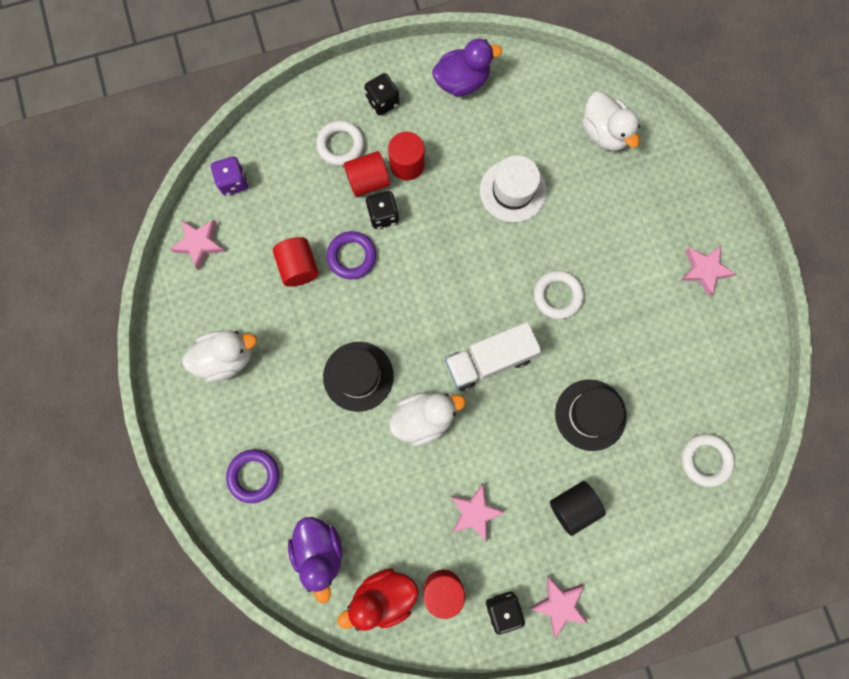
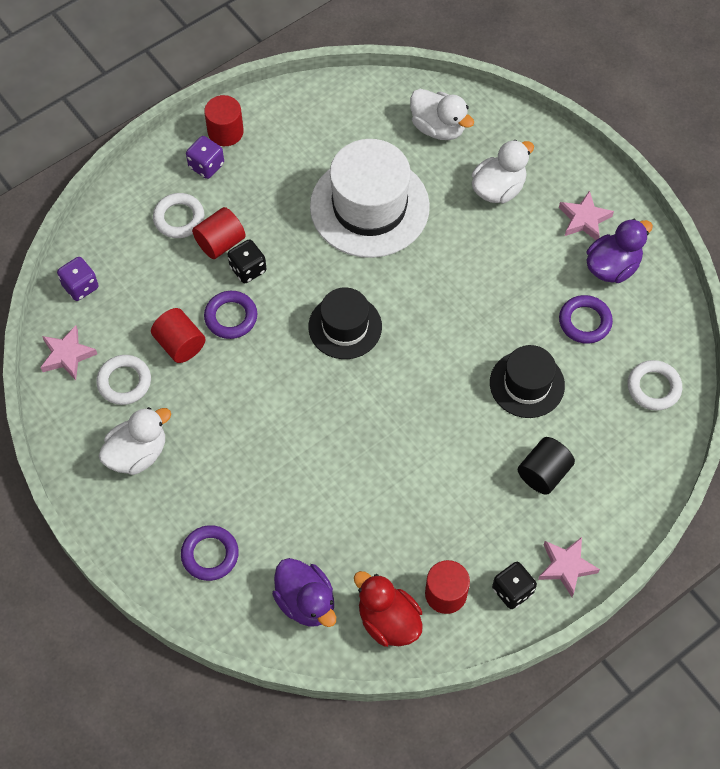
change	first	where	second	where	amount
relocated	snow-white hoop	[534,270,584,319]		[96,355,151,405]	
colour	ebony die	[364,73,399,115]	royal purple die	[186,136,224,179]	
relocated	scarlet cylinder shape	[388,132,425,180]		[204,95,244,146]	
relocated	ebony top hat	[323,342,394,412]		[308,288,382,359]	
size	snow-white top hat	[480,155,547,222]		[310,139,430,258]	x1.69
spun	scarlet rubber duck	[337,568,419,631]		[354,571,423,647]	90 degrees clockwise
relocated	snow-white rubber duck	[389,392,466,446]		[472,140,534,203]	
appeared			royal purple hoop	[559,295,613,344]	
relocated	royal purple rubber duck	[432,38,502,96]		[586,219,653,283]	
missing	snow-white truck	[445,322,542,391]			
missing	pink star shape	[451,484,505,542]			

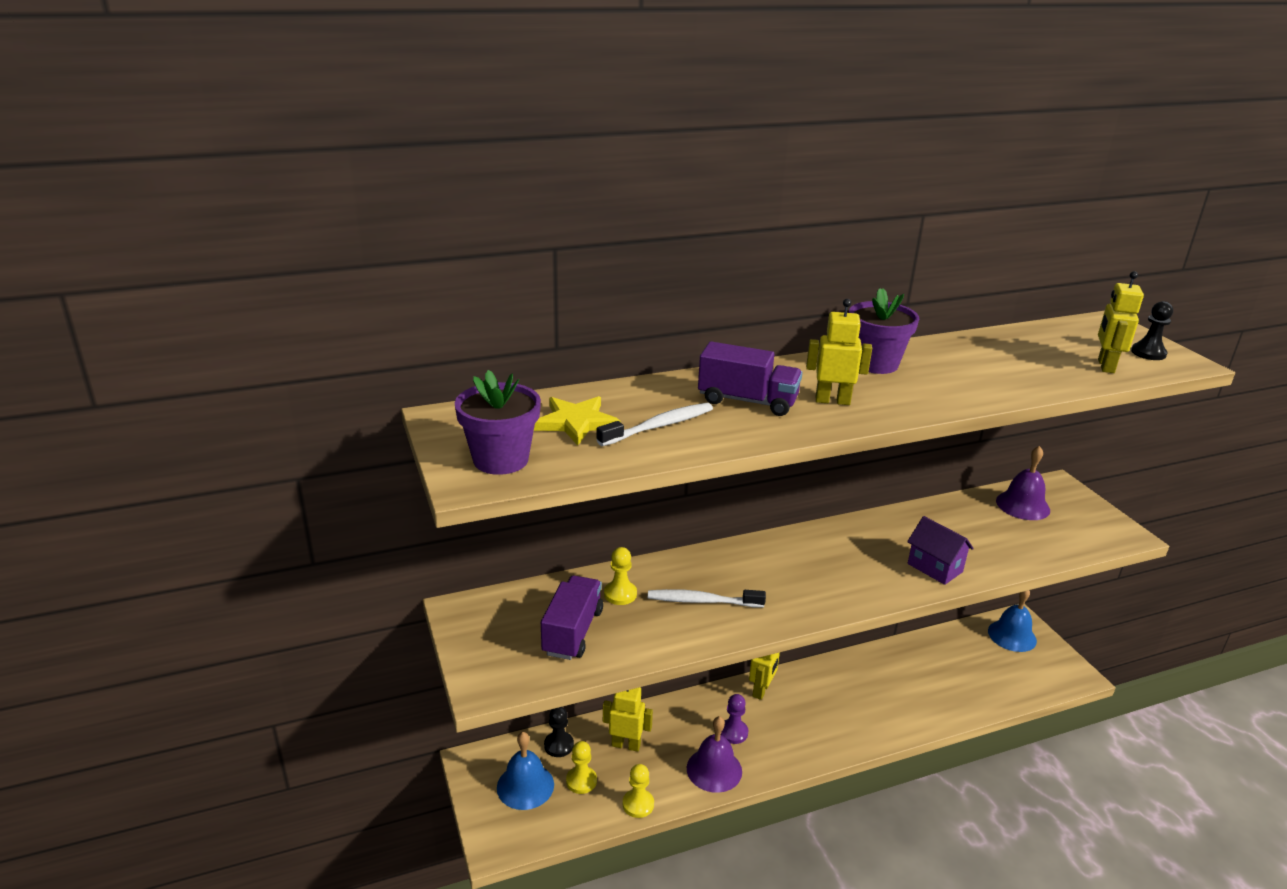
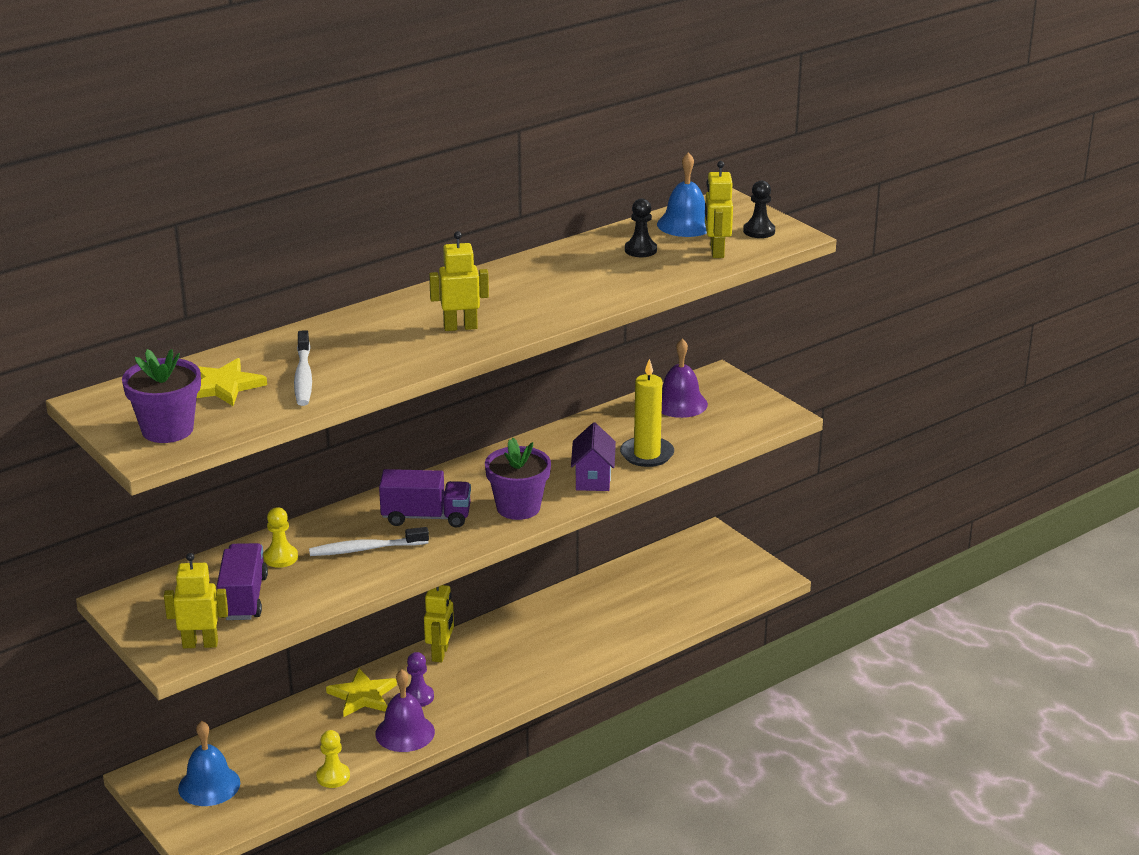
change	first	where	second	where	amount
relocated	bright yellow robot	[603,687,653,752]		[164,553,228,648]	
spun	snow-white toothbrush	[596,403,713,446]		[294,330,312,406]	135 degrees clockwise
appeared			bright yellow star shape	[326,668,397,717]	
relocated	royal purple truck	[698,342,802,416]		[379,469,471,528]	
relocated	royal purple plant pot	[849,288,919,374]		[485,438,551,520]	
spun	royal purple house	[907,516,974,585]		[571,422,616,491]	60 degrees clockwise
appeared			bright yellow wax candle	[620,359,674,467]	
relocated	ebony game pawn	[544,707,574,757]		[625,199,657,257]	
relocated	blue bell	[988,590,1037,652]		[657,152,707,237]	
missing	bright yellow game pawn	[566,741,597,794]			

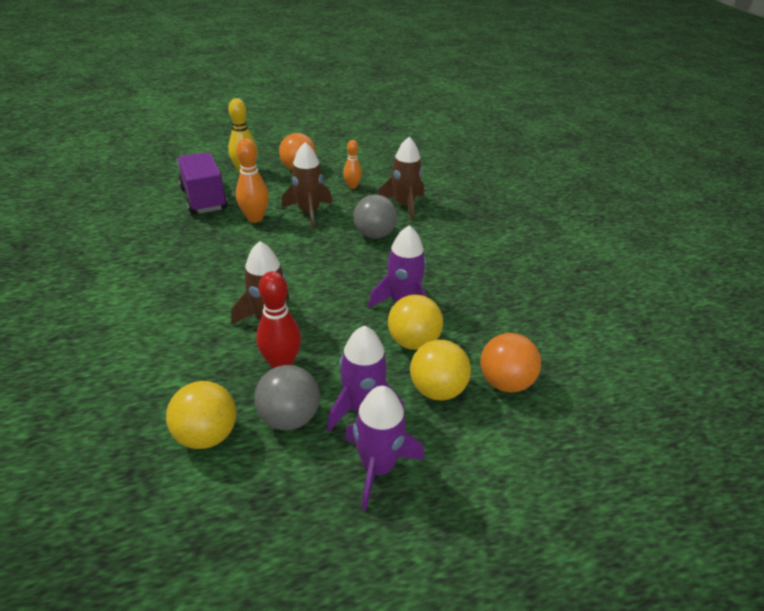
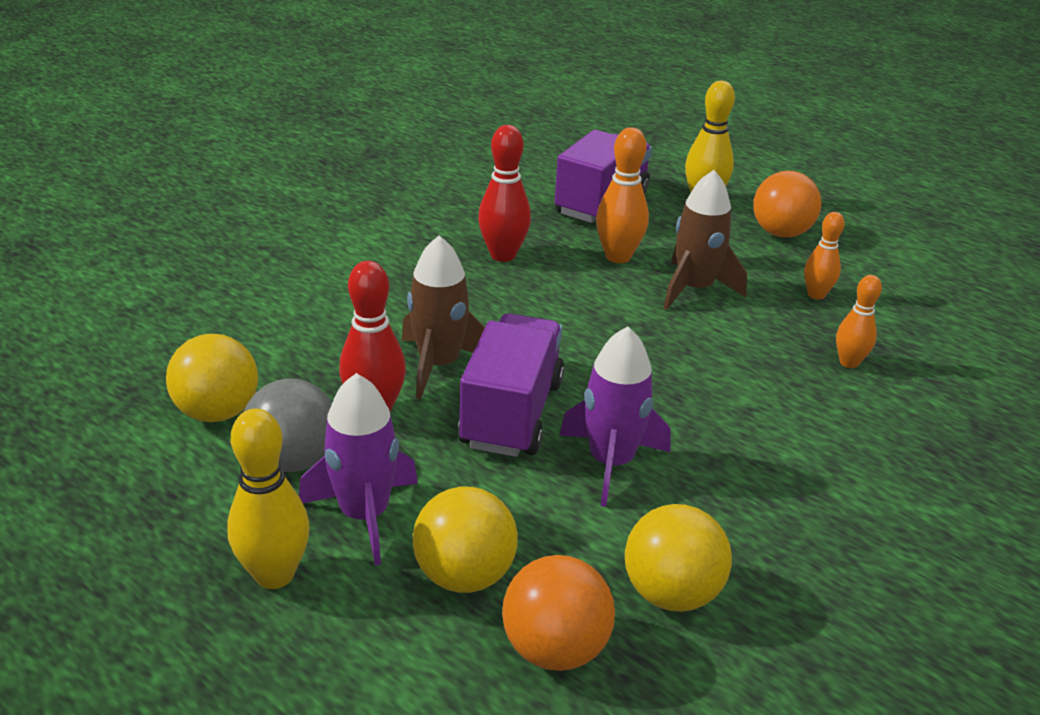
change	first	where	second	where	amount
exchanged	royal purple toy rocket	[345,386,424,511]	bright yellow skittle	[227,409,310,589]	
appeared			royal purple truck	[458,313,564,457]	
appeared			scarlet skittle	[478,125,531,262]	
relocated	bright yellow play ball	[388,294,443,350]		[625,504,732,612]	
exchanged	russet toy rocket	[378,137,424,221]	orange-coloured skittle	[836,275,882,368]	
missing	grey play ball	[354,195,397,239]			

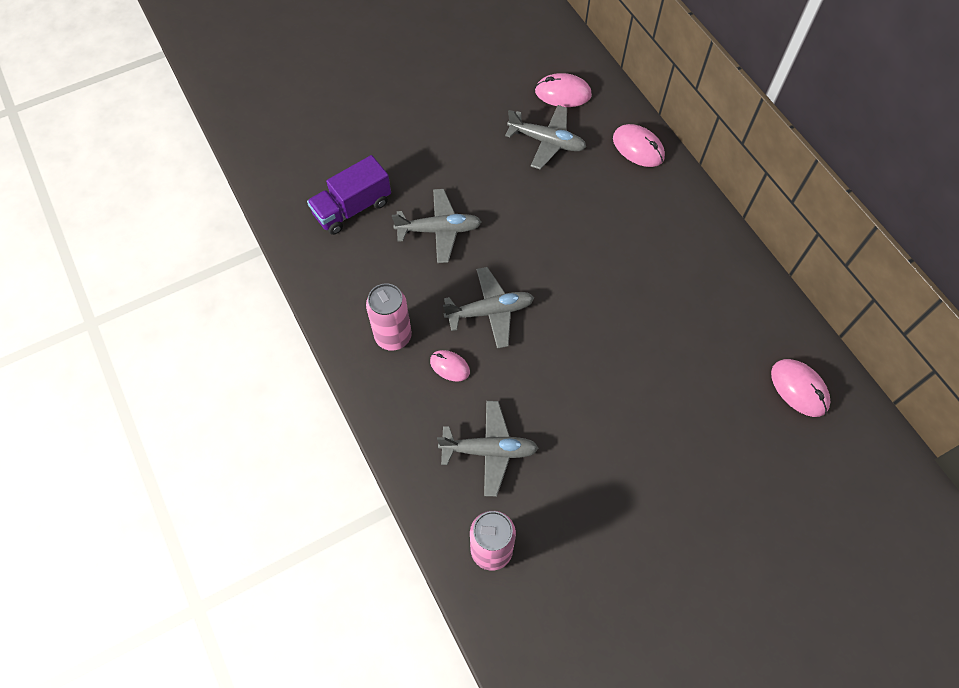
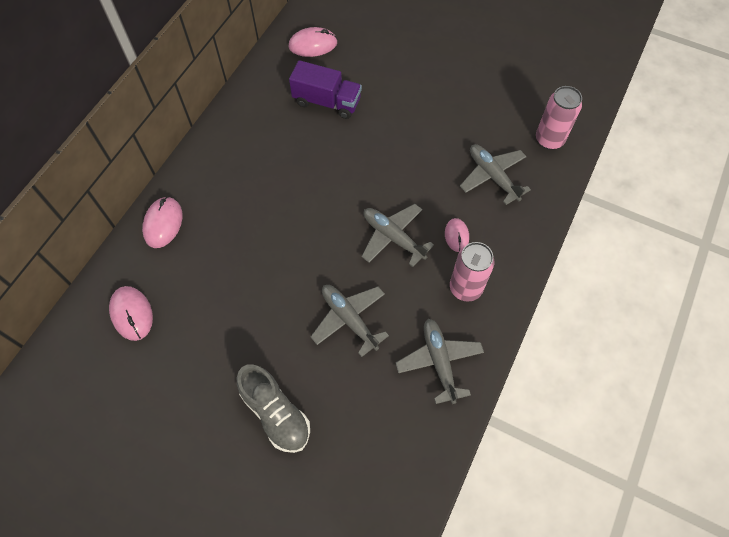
change	first	where	second	where	amount
appeared			grey lace-up shoe	[237,364,310,453]	
spun	pink computer mouse	[771,359,831,417]		[288,27,337,57]	60 degrees clockwise
relocated	royal purple truck	[307,155,391,235]		[289,60,362,119]	
relocated	grey toy plane	[505,105,586,170]		[396,319,484,404]	

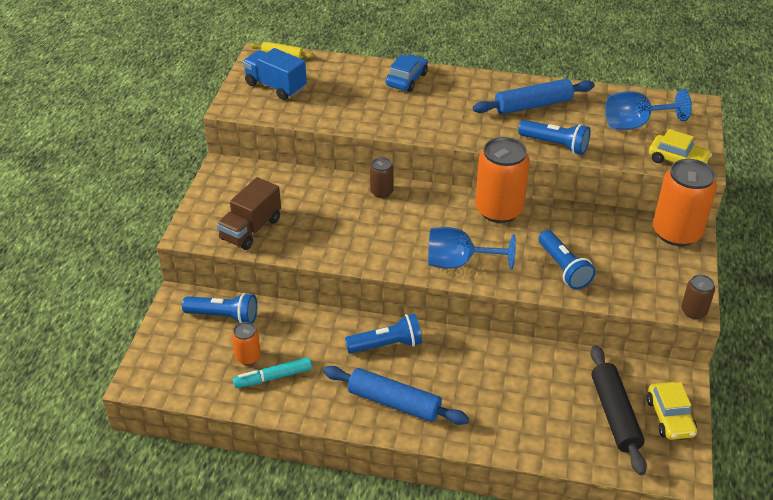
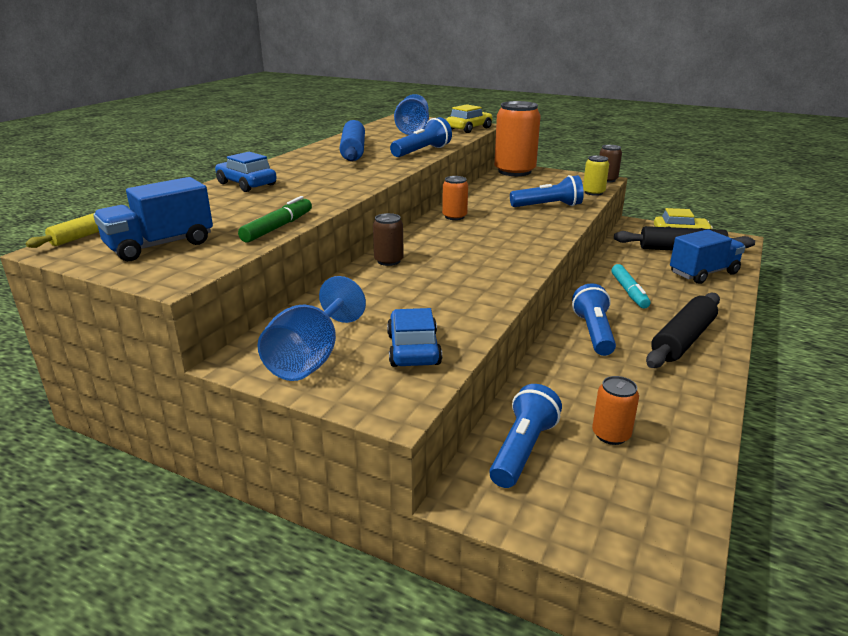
change	first	where	second	where	amount
appeared			green marker	[238,196,312,243]	
relocated	blue goblet	[428,227,516,270]		[257,276,366,381]	
exchanged	russet truck	[217,177,281,250]	blue toy car	[387,308,442,367]	
size	orange-coloured tin	[475,137,530,223]		[442,176,468,220]	x0.49
appeared			bright yellow tin	[583,155,609,196]	
relocated	aqua marker	[233,357,312,388]		[611,264,650,309]	
colour	blue rolling pin	[323,366,469,425]	ebony rolling pin	[646,293,720,368]	
appeared			blue truck	[670,229,745,284]	

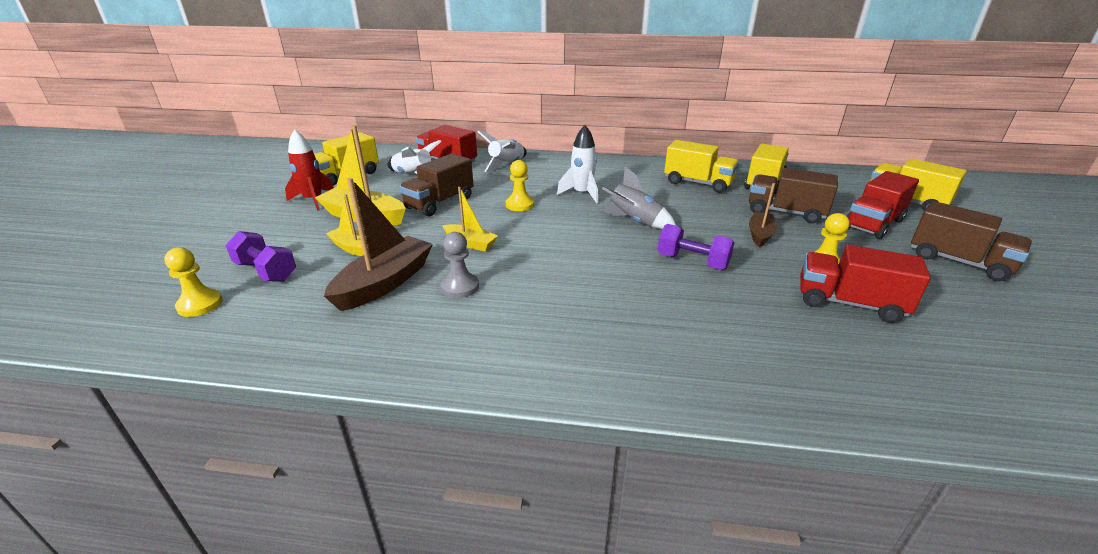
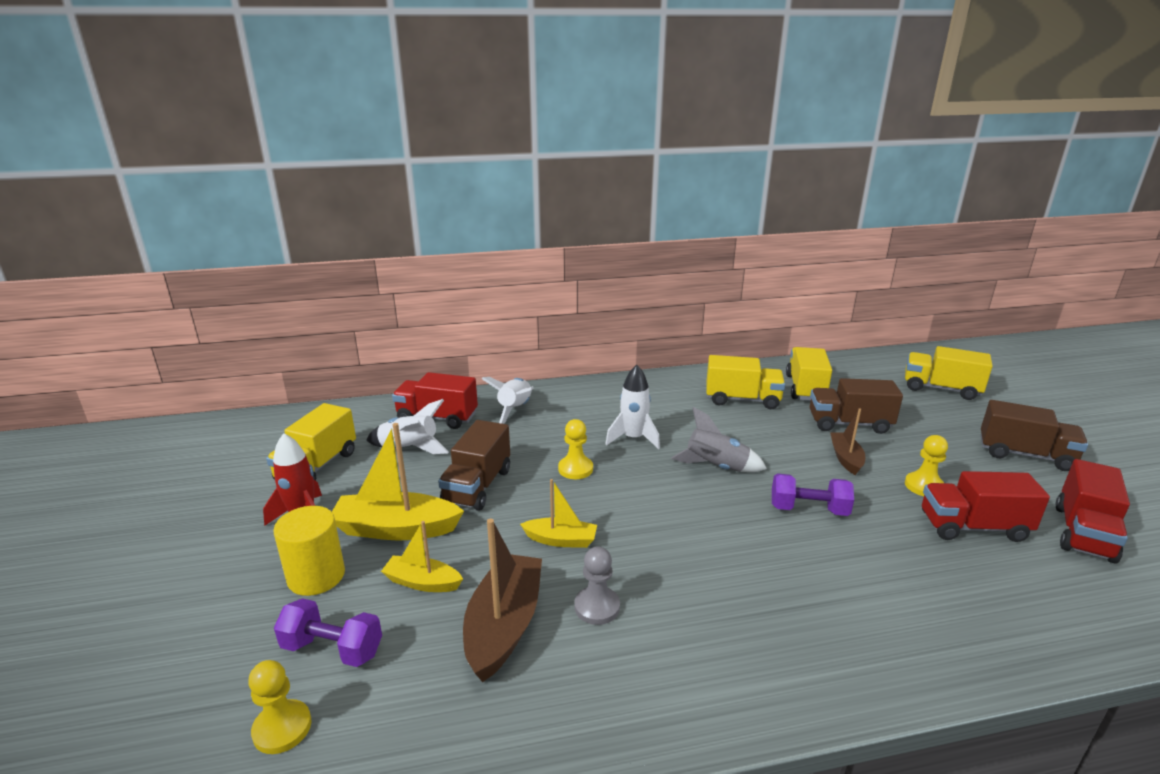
change	first	where	second	where	amount
appeared			bright yellow cylinder shape	[273,506,345,596]	
relocated	scarlet truck	[847,171,919,239]		[1056,459,1130,563]	

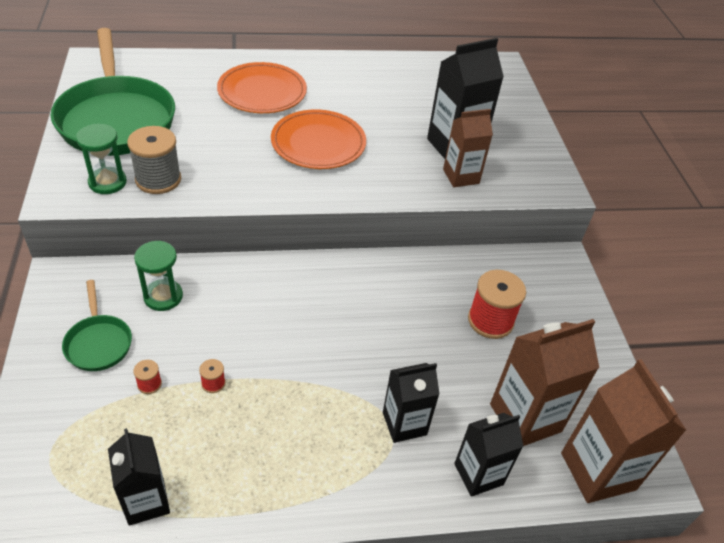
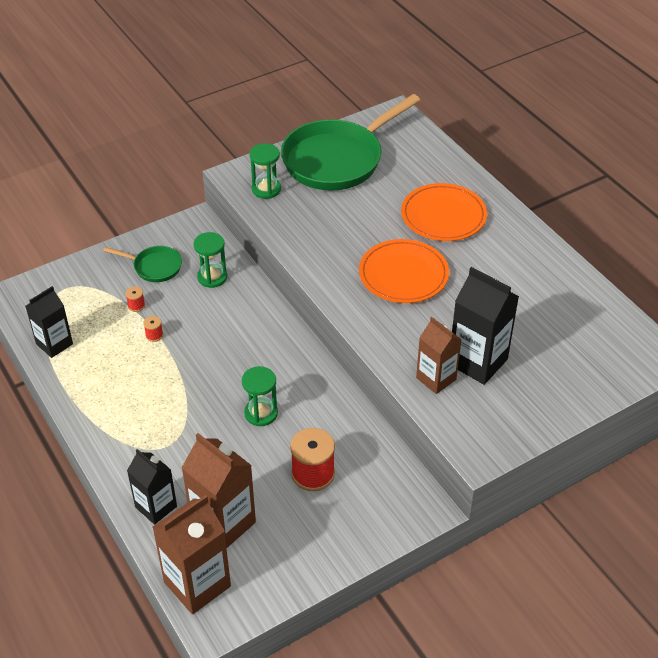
change	first	where	second	where	amount
spun	green pan	[62,280,132,371]		[103,246,182,282]	120 degrees counterclockwise
appeared			green sandglass	[242,366,278,426]	
missing	grey spool	[127,126,181,194]			
missing	ebony juice carton	[383,363,440,443]			

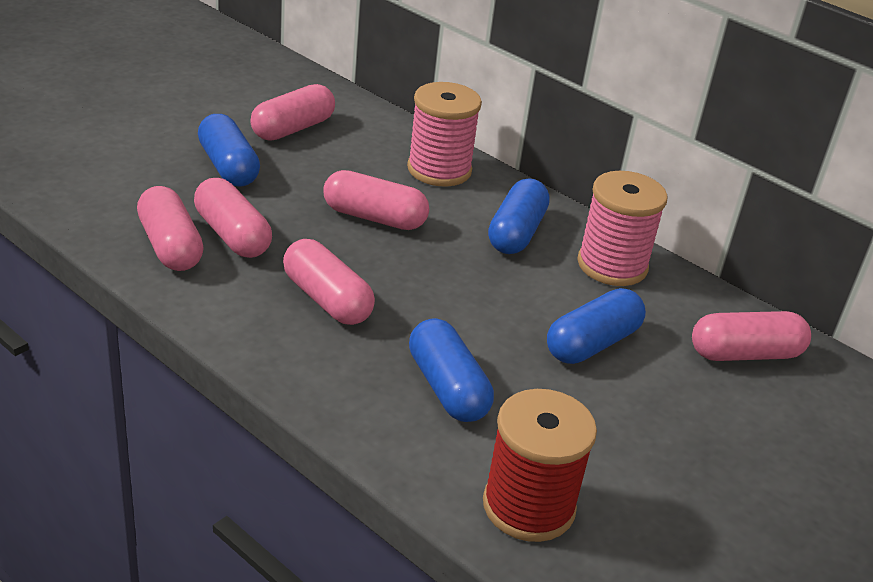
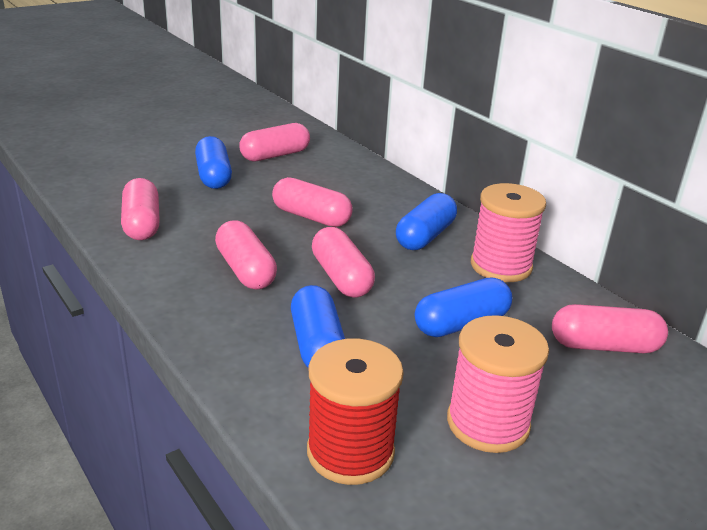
change	first	where	second	where	amount
relocated	pink pill	[194,178,272,258]		[312,227,375,298]	
relocated	pink spool	[407,82,482,187]		[447,315,549,453]	

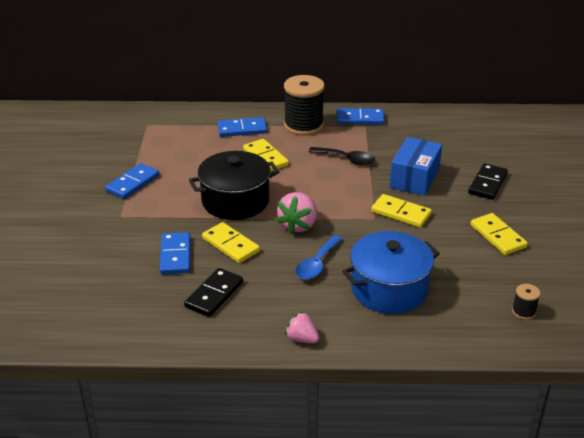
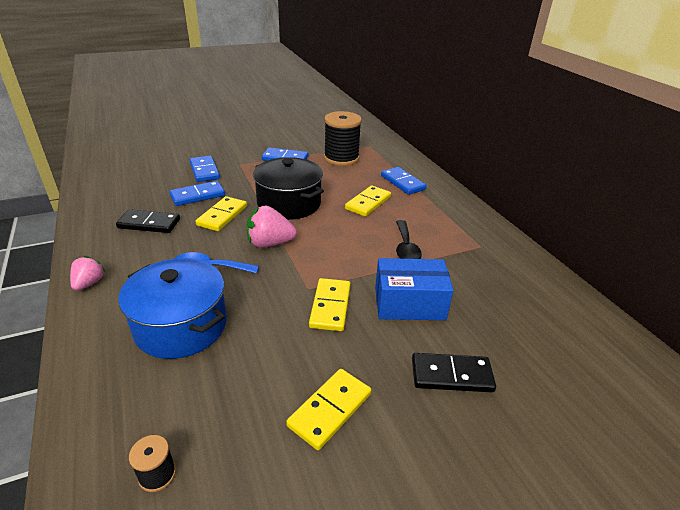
change	first	where	second	where	amount
relocated	blue domino tile	[337,108,385,125]		[190,156,220,182]	
relocated	ebony spool	[284,75,325,136]		[324,111,362,166]	

